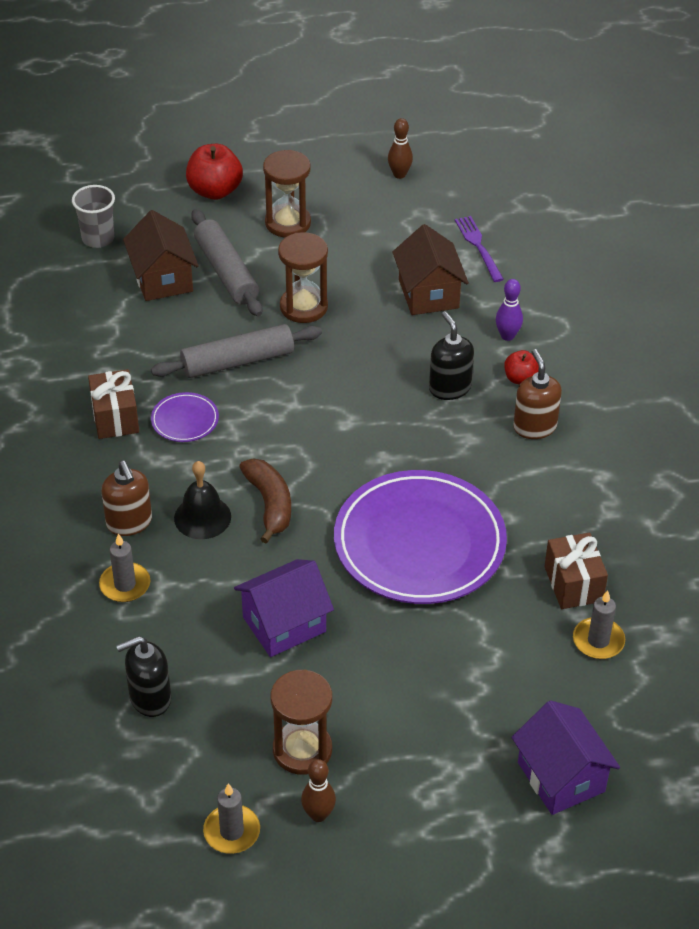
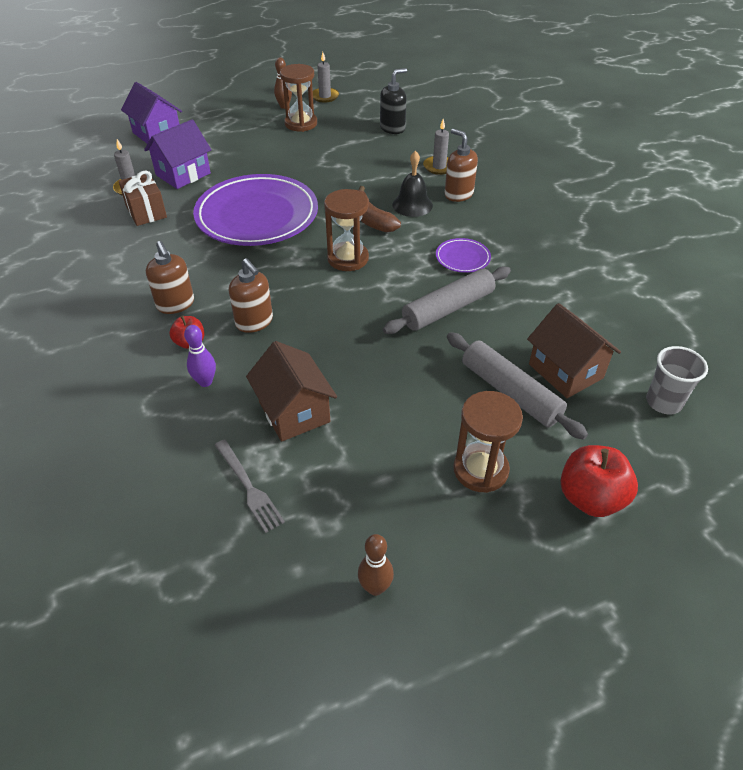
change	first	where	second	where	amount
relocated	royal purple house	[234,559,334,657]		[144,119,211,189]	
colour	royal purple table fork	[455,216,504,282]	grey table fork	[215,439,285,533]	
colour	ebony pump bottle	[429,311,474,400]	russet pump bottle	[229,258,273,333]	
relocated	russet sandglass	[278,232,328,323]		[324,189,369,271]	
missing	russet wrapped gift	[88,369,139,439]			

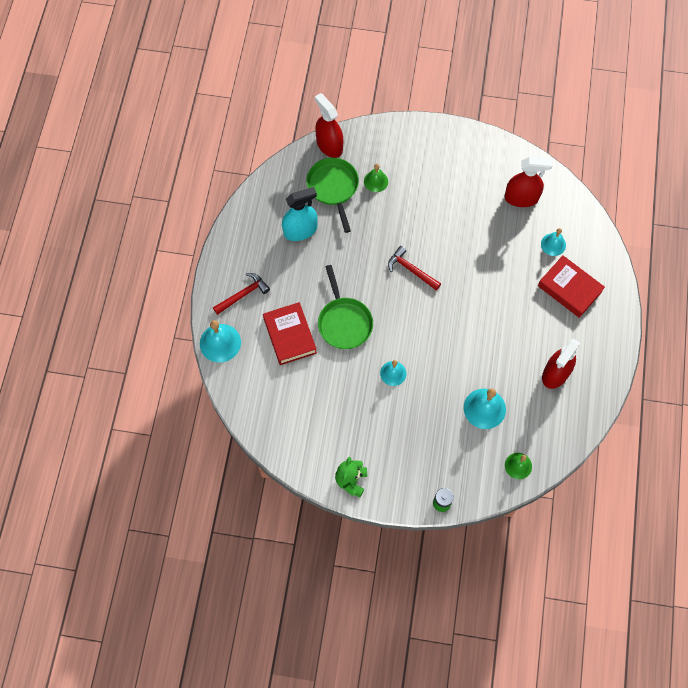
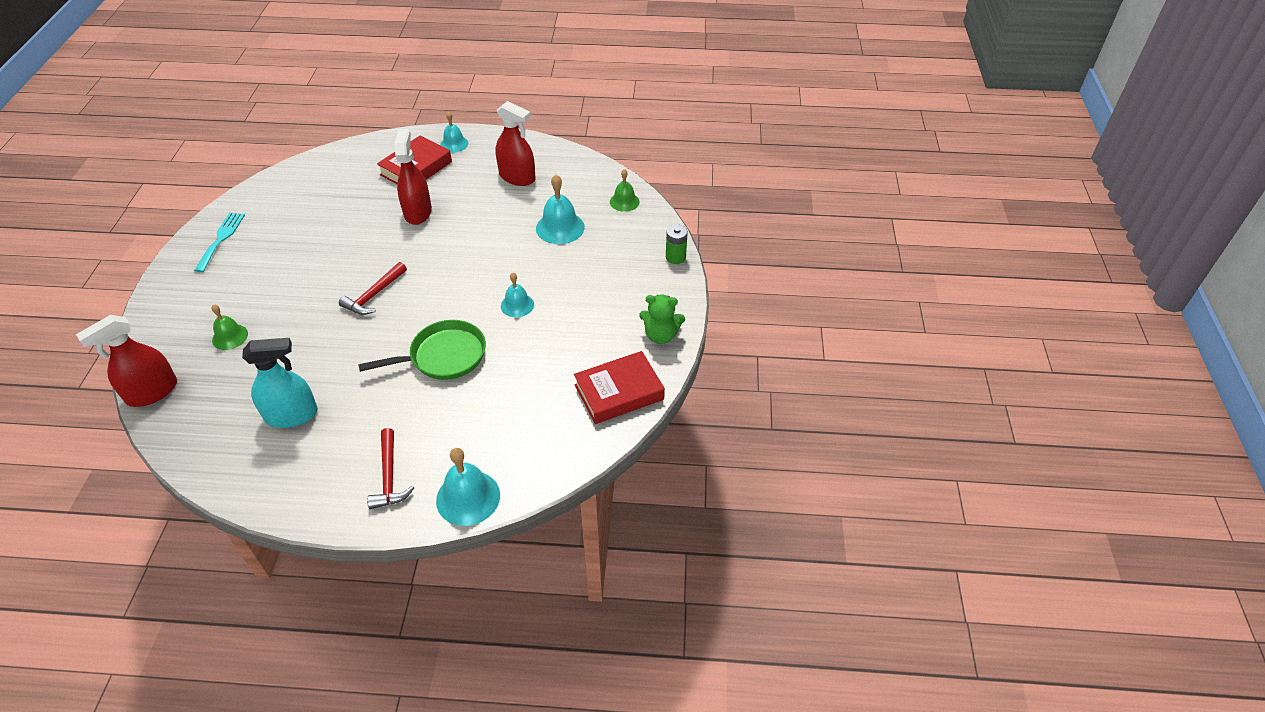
change	first	where	second	where	amount
appeared			aqua table fork	[194,213,245,272]	
spun	aqua sprayer	[282,187,318,241]		[242,338,318,428]	105 degrees clockwise
spun	scarlet claw hammer	[213,273,270,315]		[367,428,414,509]	150 degrees counterclockwise
relocated	scarlet sprayer	[504,157,552,207]		[395,129,432,225]	
relocated	aqua bell	[541,228,566,256]		[440,112,468,153]	
relocated	scarlet book	[263,302,317,365]		[574,351,665,424]	
missing	green pan	[306,158,359,233]			

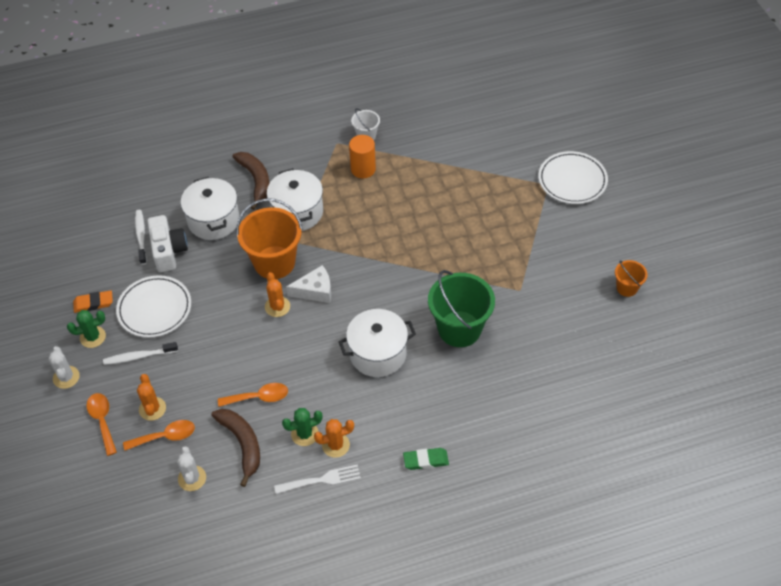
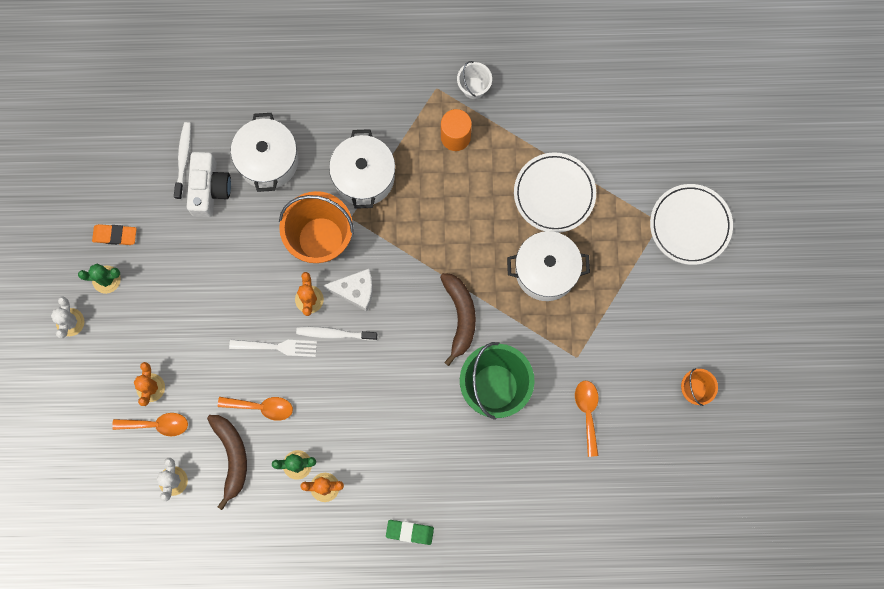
change	first	where	second	where	amount
relocated	snow-white table fork	[274,464,361,494]		[229,340,317,357]	
relocated	snow-white toothbrush	[103,342,178,365]		[296,327,377,341]	
relocated	russet banana fruit	[232,152,270,210]		[440,273,476,366]	
relocated	snow-white stockpot	[338,309,416,377]		[507,231,590,301]	
relocated	snow-white flat dish	[116,275,191,338]		[514,152,596,233]	
relocated	orange-coloured teaspoon	[86,393,117,456]		[575,381,598,457]	

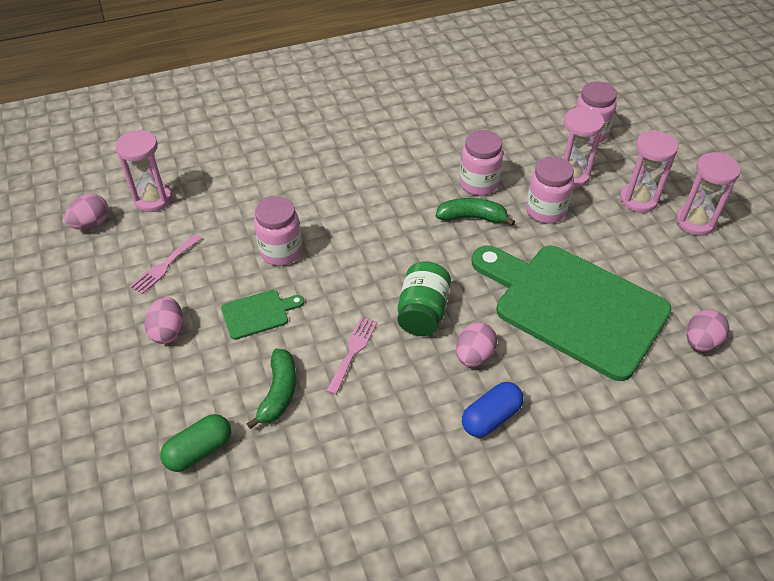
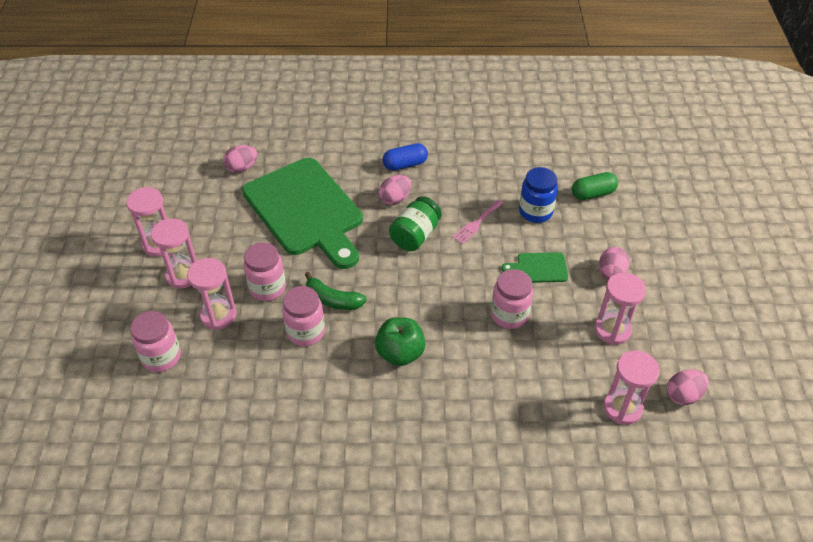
change	first	where	second	where	amount
appeared			green apple	[375,317,426,366]	
exchanged	green banana fruit	[246,349,296,429]	blue jar	[519,167,558,223]	
exchanged	pink table fork	[130,234,202,294]	pink sandglass	[595,272,646,345]	

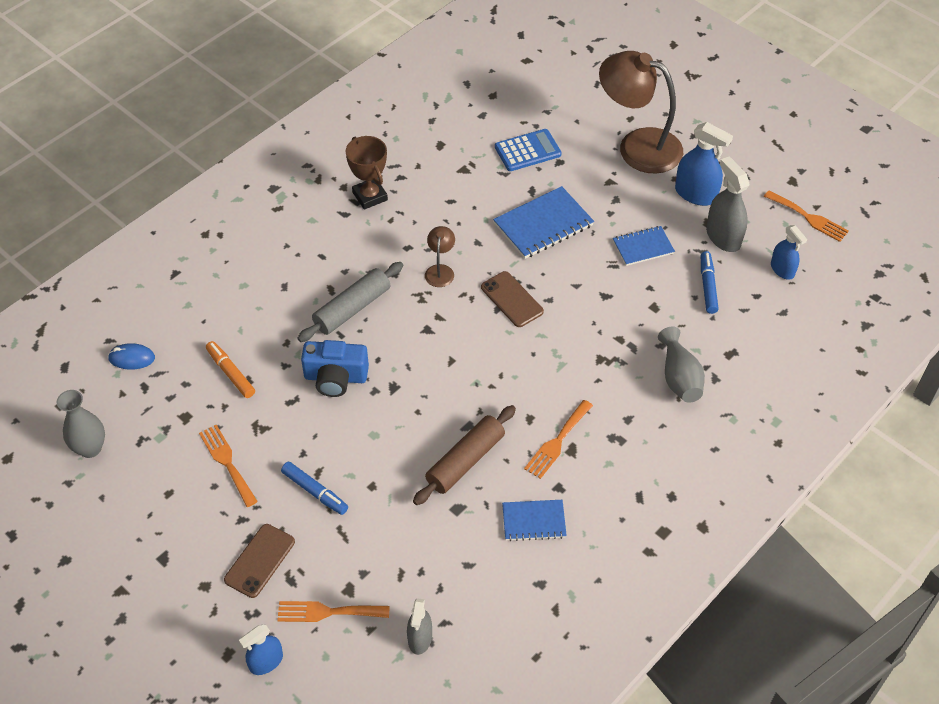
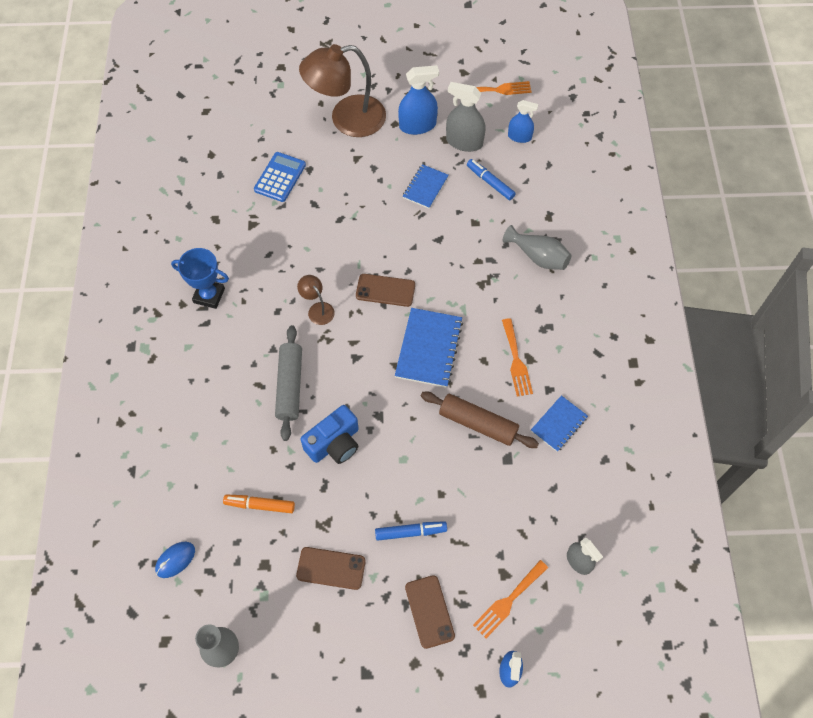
change	first	where	second	where	amount
colour	russet award cup	[345,136,388,210]	blue award cup	[171,248,229,309]	
exchanged	orange-coloured table fork	[199,425,258,507]	russet smartphone	[296,547,366,590]	
relocated	blue exercise book	[493,186,594,259]		[395,308,463,388]	
spun	russet rolling pin	[413,405,516,505]		[421,392,539,448]	60 degrees counterclockwise

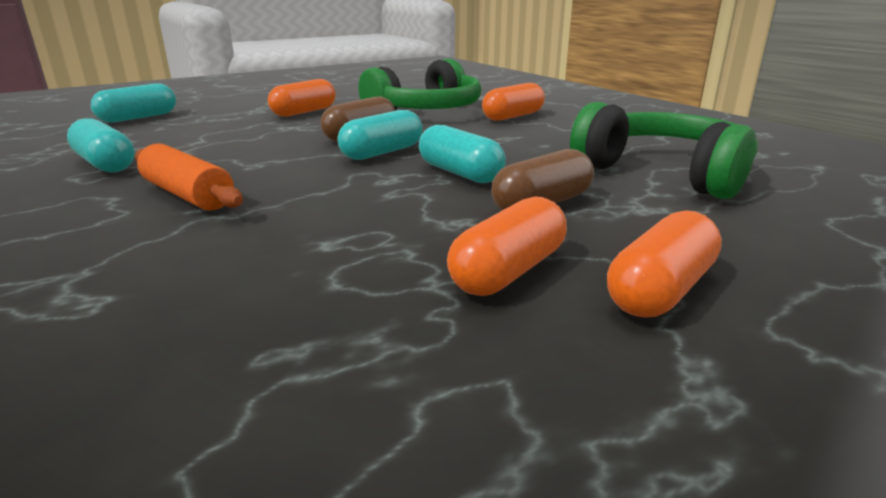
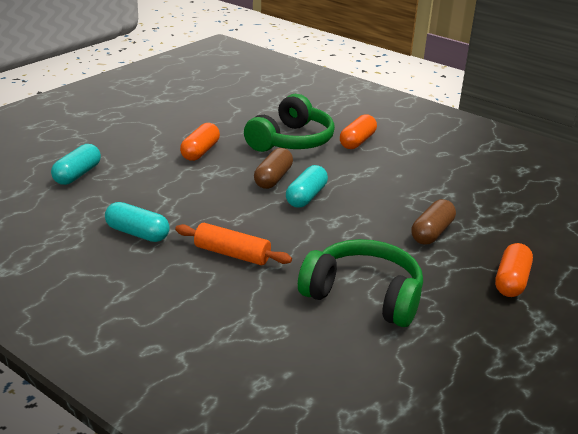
change	first	where	second	where	amount
relocated	green headset	[570,102,758,199]		[298,239,423,327]	
missing	aqua pill	[419,125,506,183]			
missing	orange-coloured pill	[447,197,567,296]			

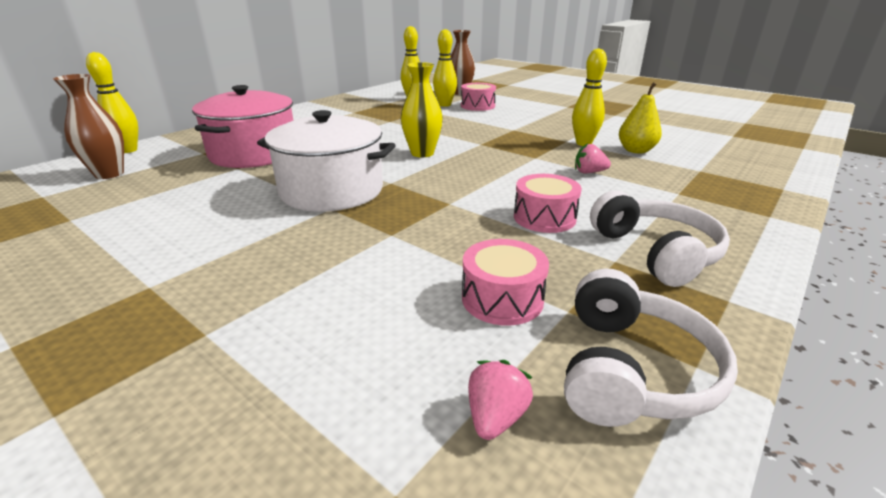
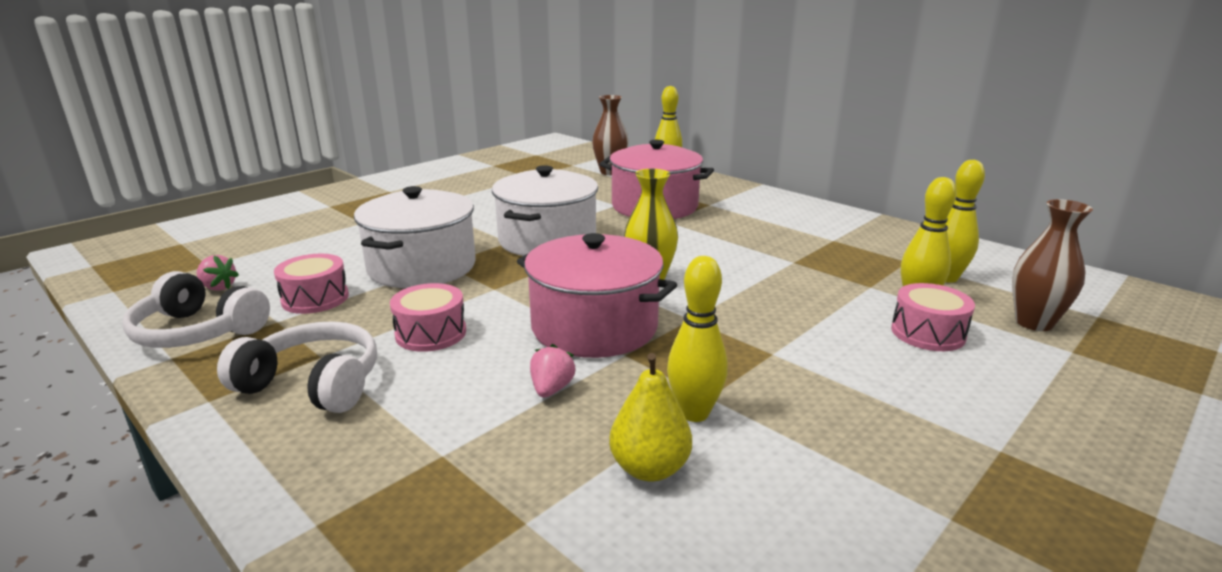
change	first	where	second	where	amount
spun	snow-white headset	[590,191,730,287]		[217,321,377,413]	150 degrees counterclockwise
appeared			snow-white stockpot	[354,186,476,288]	
appeared			pink stockpot	[517,233,677,358]	

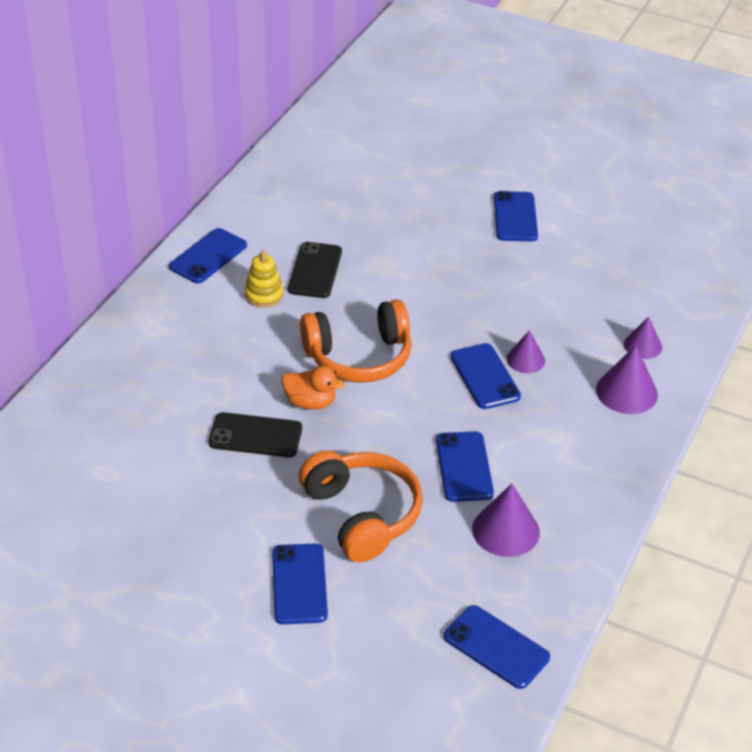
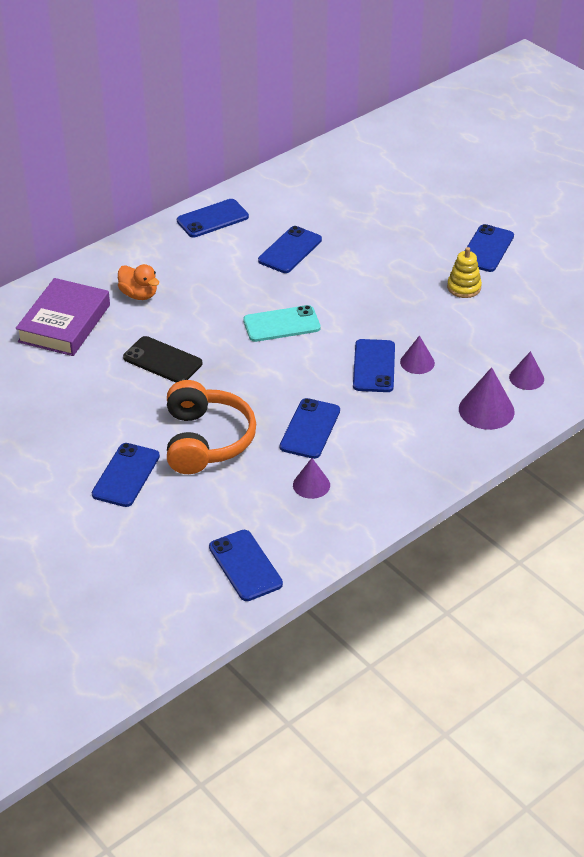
change	first	where	second	where	amount
appeared			royal purple book	[16,278,110,356]	
relocated	orange-coloured rubber duck	[282,366,345,410]		[118,264,159,300]	
exchanged	orange-coloured headset	[300,300,411,383]	aqua smartphone	[243,305,321,342]	
colour	ebony smartphone	[288,242,342,298]	blue smartphone	[258,226,322,273]	
size	royal purple cone shape	[472,484,540,557]		[293,458,330,499]	x0.64
relocated	bright yellow ring stacker	[245,250,283,308]		[447,247,482,298]	

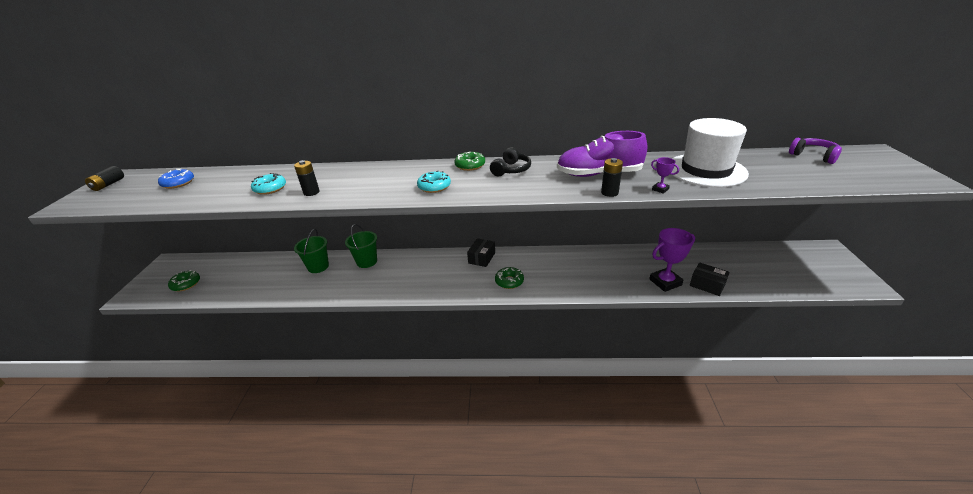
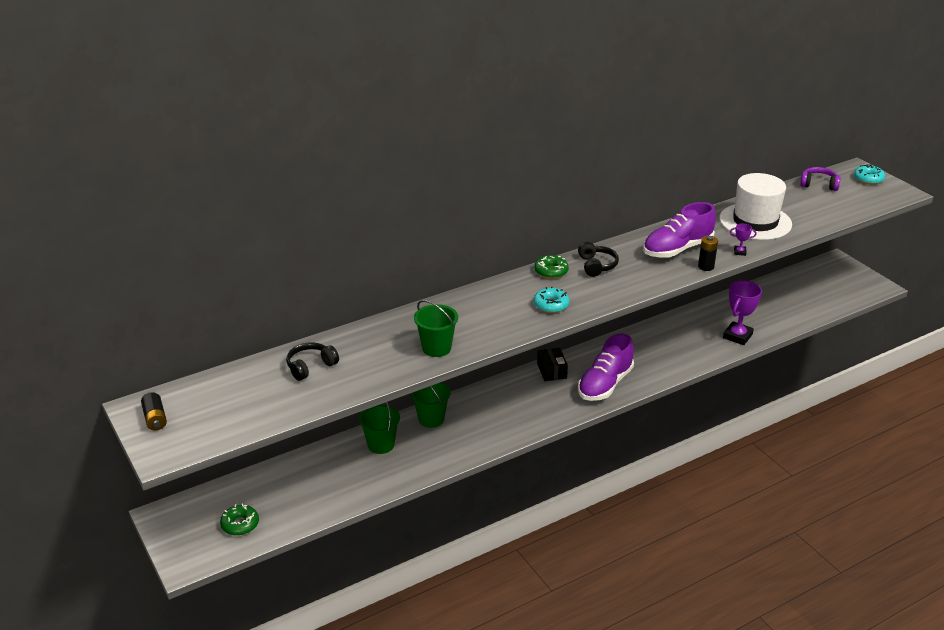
change	first	where	second	where	amount
appeared			ebony headset	[286,342,339,381]	
exchanged	ebony power cell	[294,160,320,196]	green bucket	[414,300,458,357]	
exchanged	green glazed donut	[495,267,524,289]	royal purple lace-up shoe	[578,334,634,401]	
relocated	aqua glazed donut	[251,173,286,195]		[854,165,885,185]	
missing	blue glazed donut	[158,169,194,189]			
missing	ebony box	[690,262,730,296]			

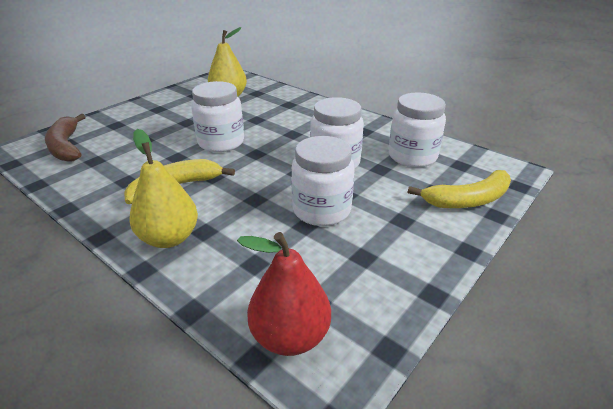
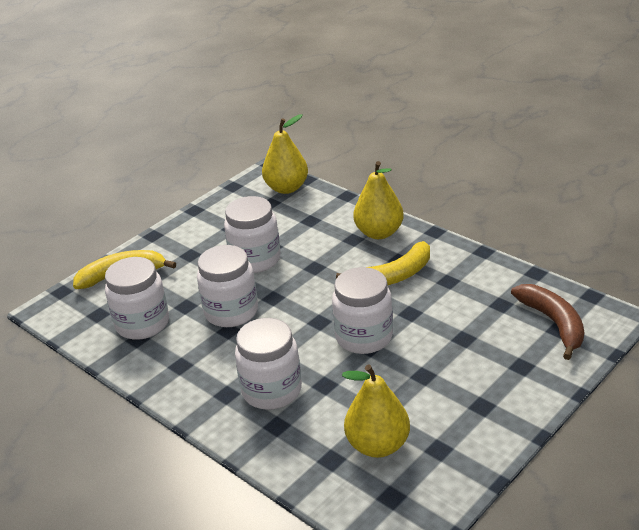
change	first	where	second	where	amount
appeared			snow-white jar	[235,318,302,410]	
colour	scarlet toy pear	[237,232,331,356]	bright yellow toy pear	[262,114,308,194]	

